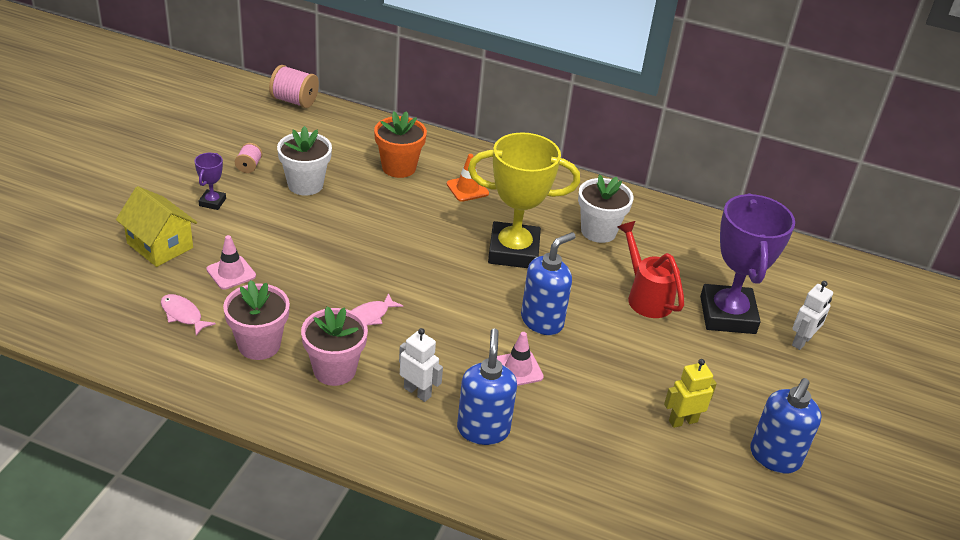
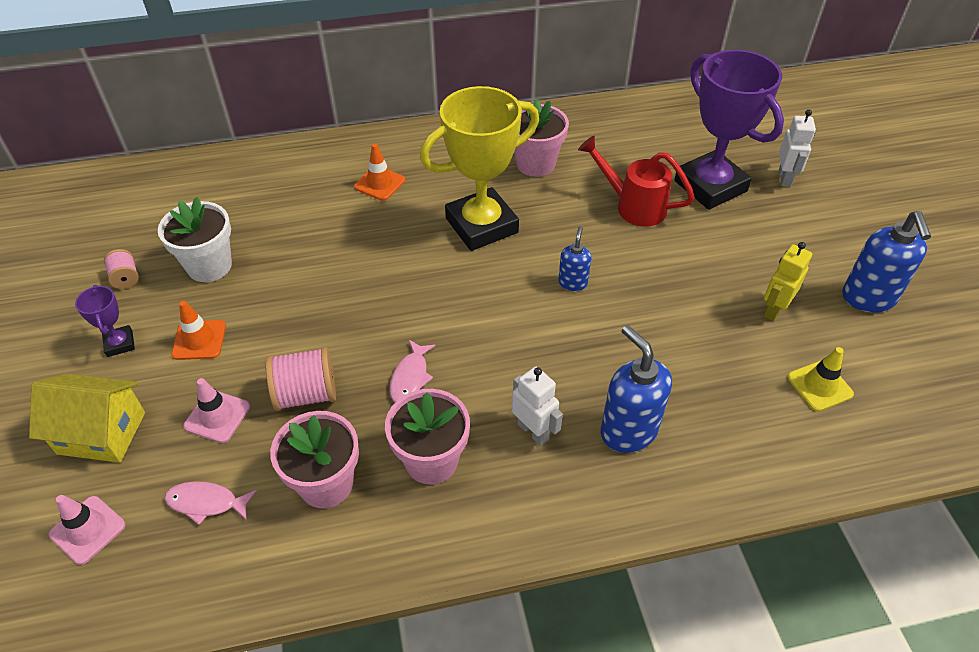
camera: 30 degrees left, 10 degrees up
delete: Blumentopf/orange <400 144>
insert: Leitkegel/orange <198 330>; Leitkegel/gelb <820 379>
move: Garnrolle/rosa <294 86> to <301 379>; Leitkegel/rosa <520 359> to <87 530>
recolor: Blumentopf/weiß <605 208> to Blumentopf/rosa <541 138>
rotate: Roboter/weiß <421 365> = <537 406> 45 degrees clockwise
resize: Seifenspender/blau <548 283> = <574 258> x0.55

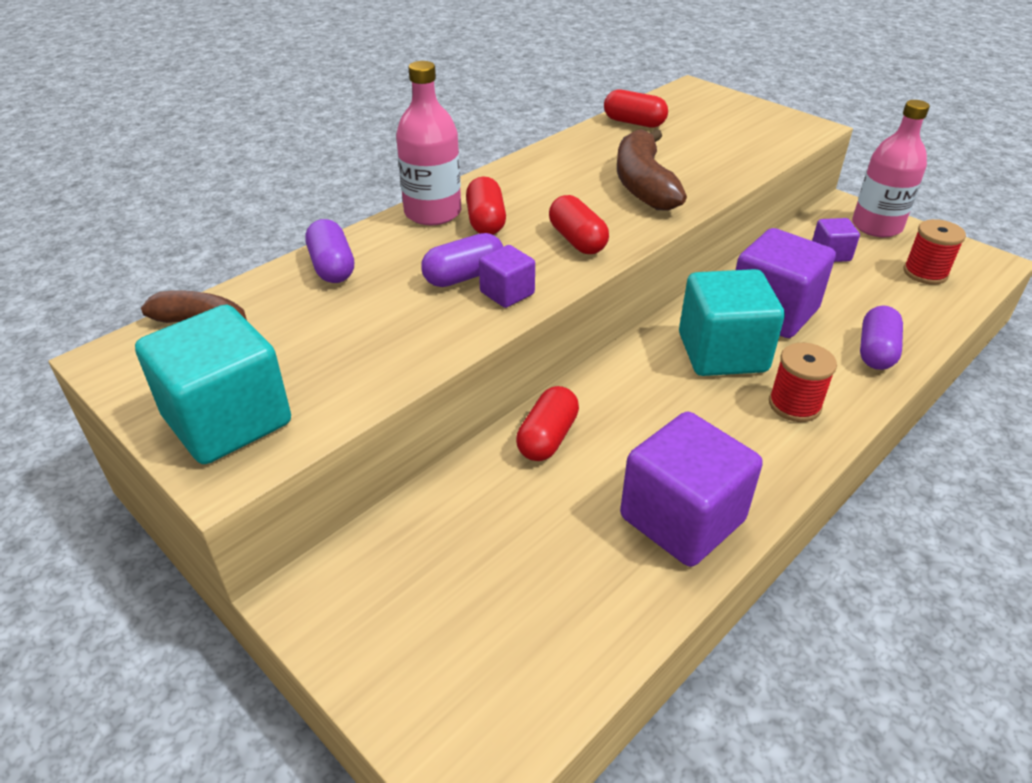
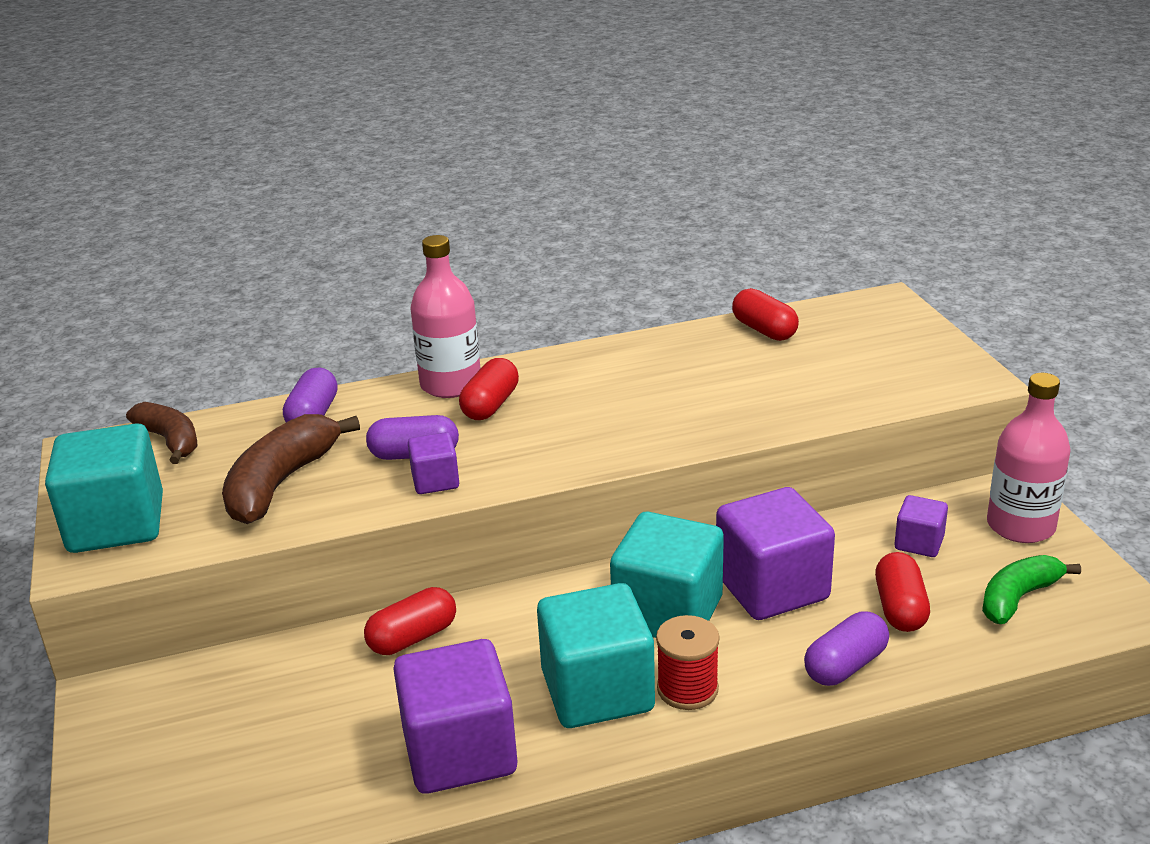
camera: 30 degrees right, 10 degrees down
insert: Kubus/türkis <596 655>
move: Kapsel/rot <579 224> to <902 592>; Banane/braun <652 170> to <291 469>
replace: Garnrolle/rot <934 252> to Banane/grün <1031 589>

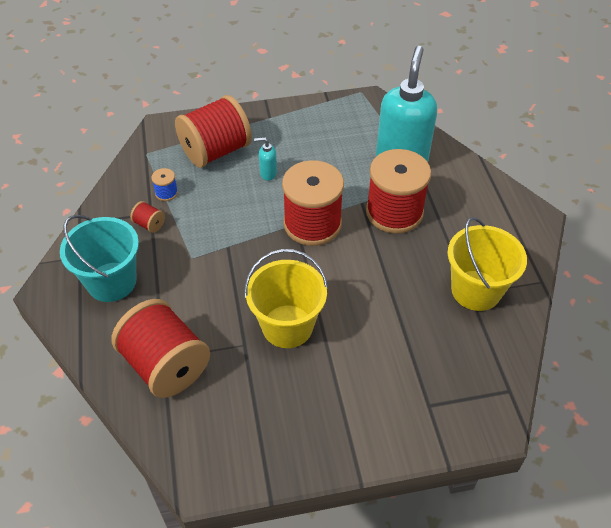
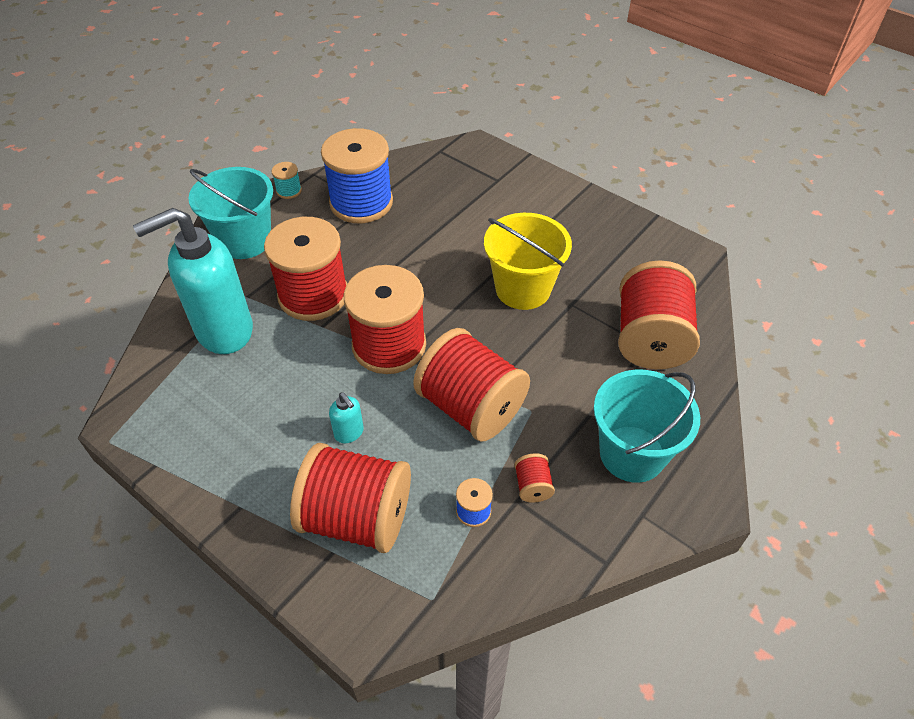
camera: 130 degrees left, 0 degrees up
insert: Eimer/türkis <230 213>; Garnrolle/türkis <287 180>; Garnrolle/rot <471 385>
replace: Eimer/gelb <487 264> to Garnrolle/blau <357 175>

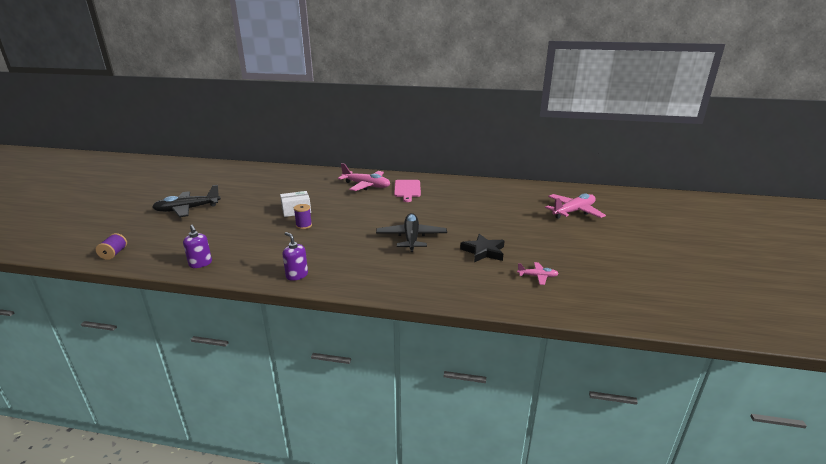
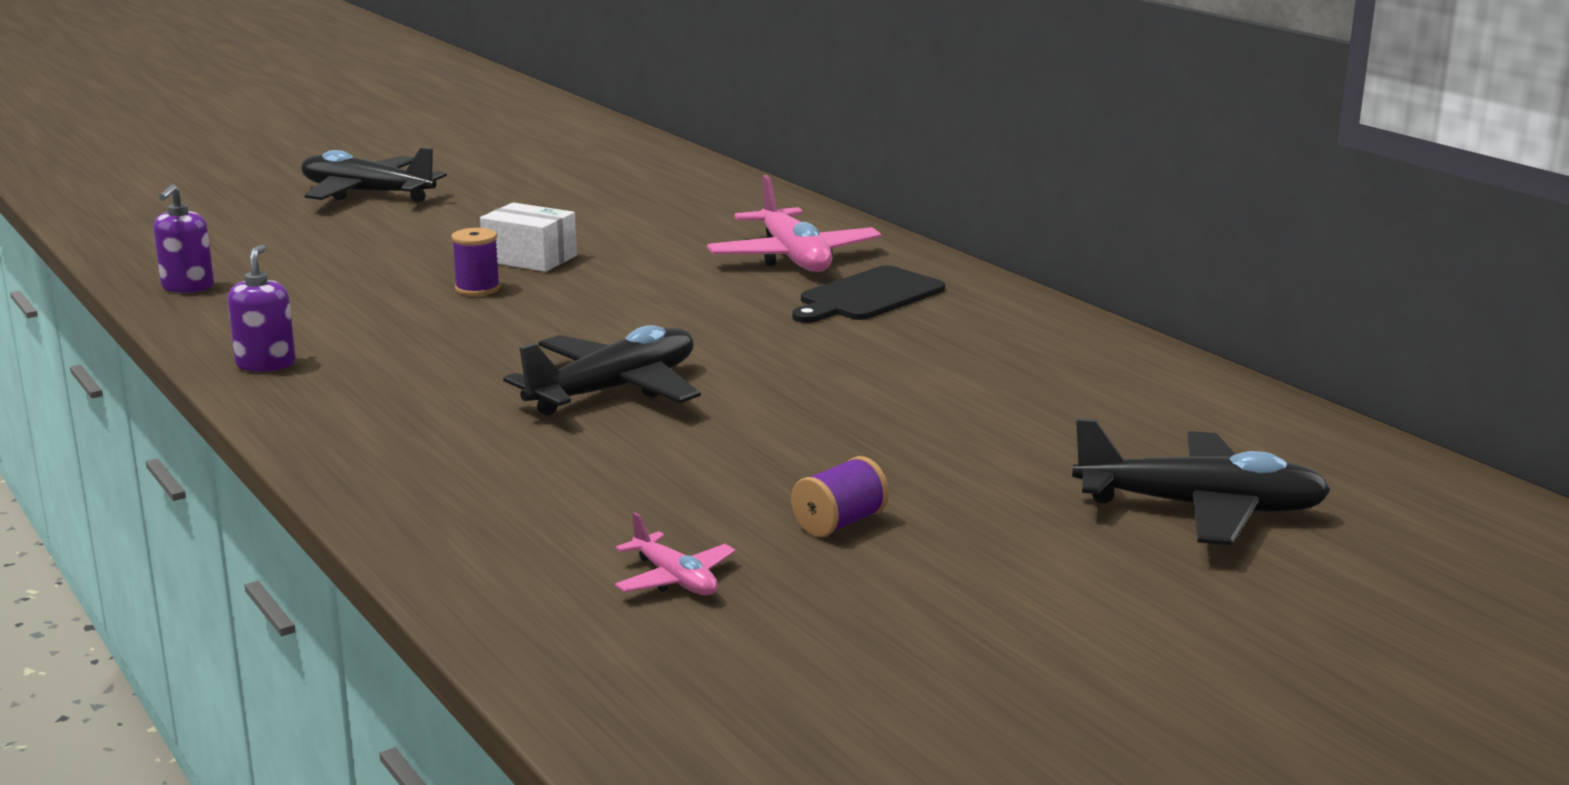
camera: 45 degrees right, 5 degrees down
delete: Stern/schwarz <482 248>
move: Garnrolle/lila <111 246> to <840 496>
recolor: Schneidebrett/rosa <407 191> to Schneidebrett/schwarz <868 294>; Flugzeug/rosa <575 206> to Flugzeug/schwarz <1202 481>

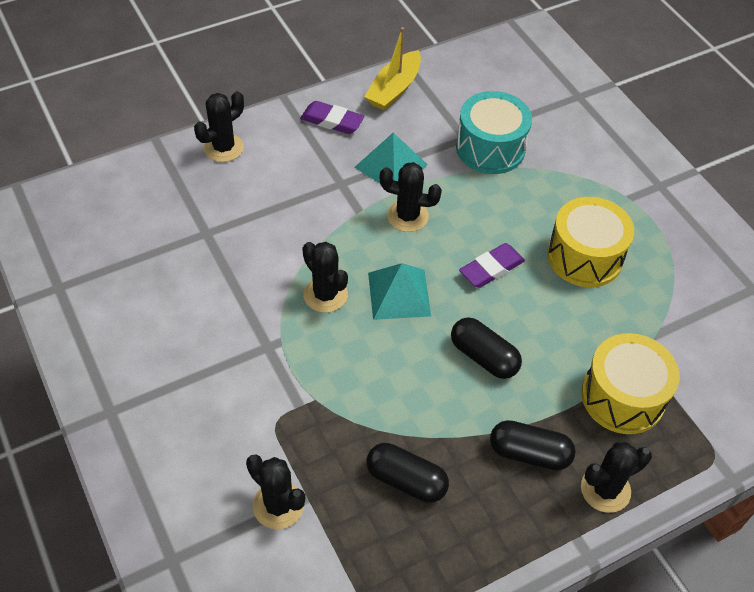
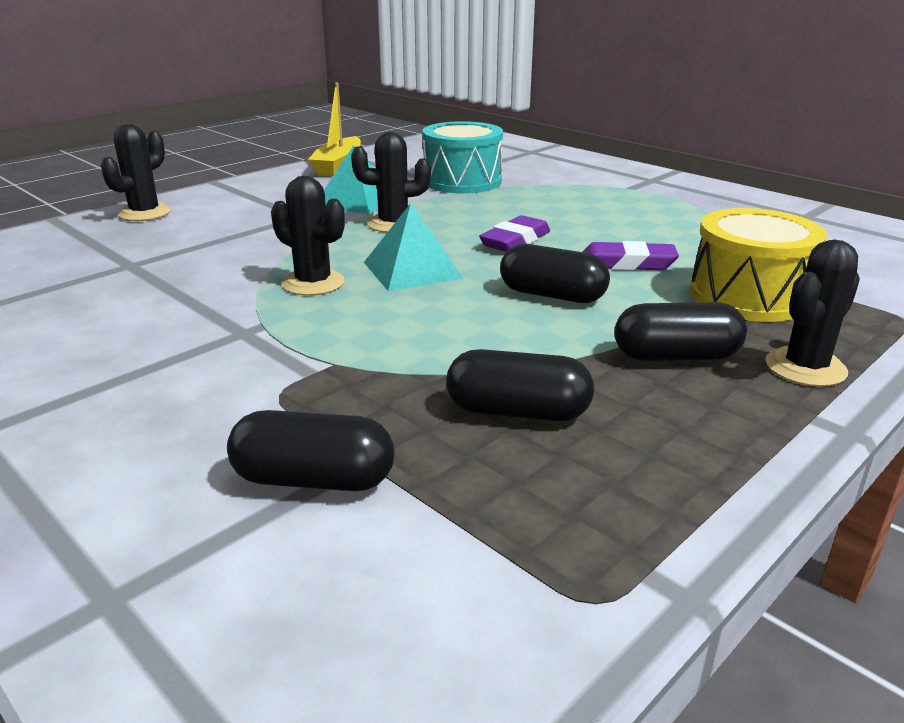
camera: 15 degrees left, 25 degrees down
delete: Trommel/gelb <590 242>
move: Radiergummi/lila <332 117> to <630 255>
replace: Kaktus/schwarz <275 491> to Kapsel/schwarz <310 450>

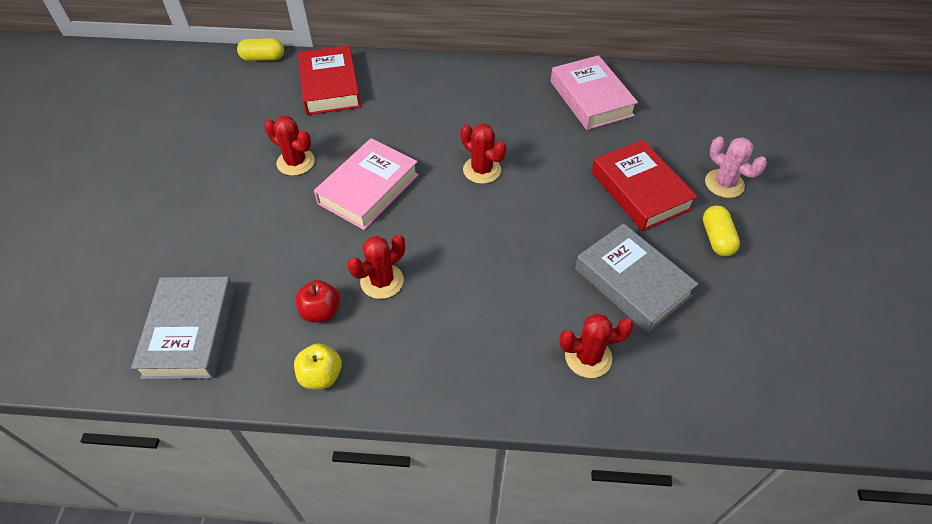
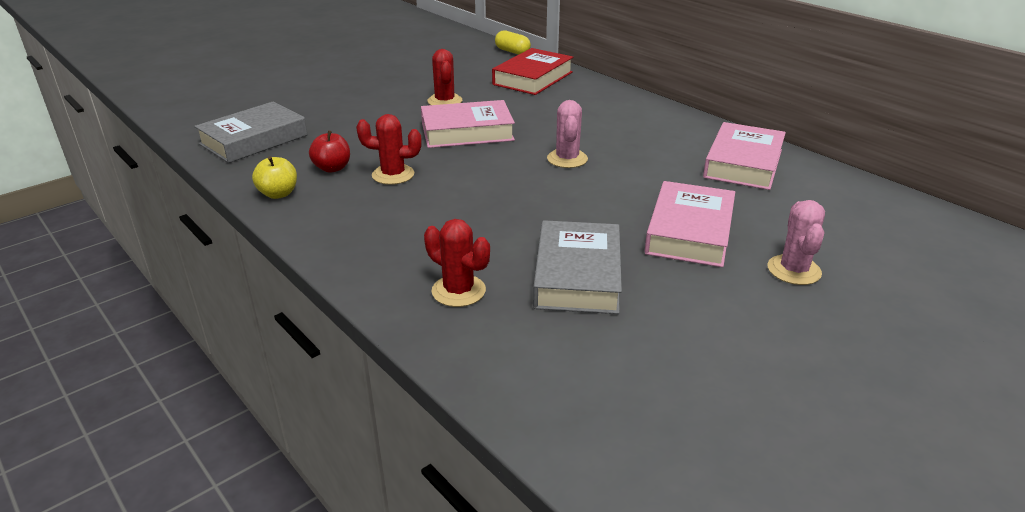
camera: 45 degrees right, 20 degrees down
delete: Kapsel/gelb <721 231>
recolor: Kaktus/rot <483 153> to Kaktus/rosa <567 134>; Buch/rot <644 185> to Buch/rosa <689 224>

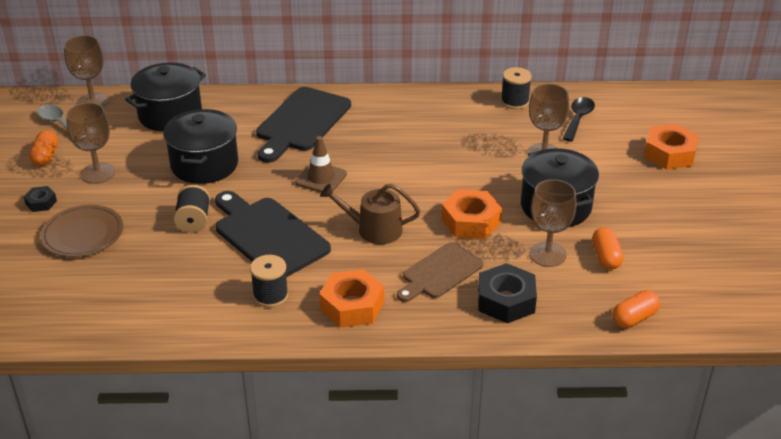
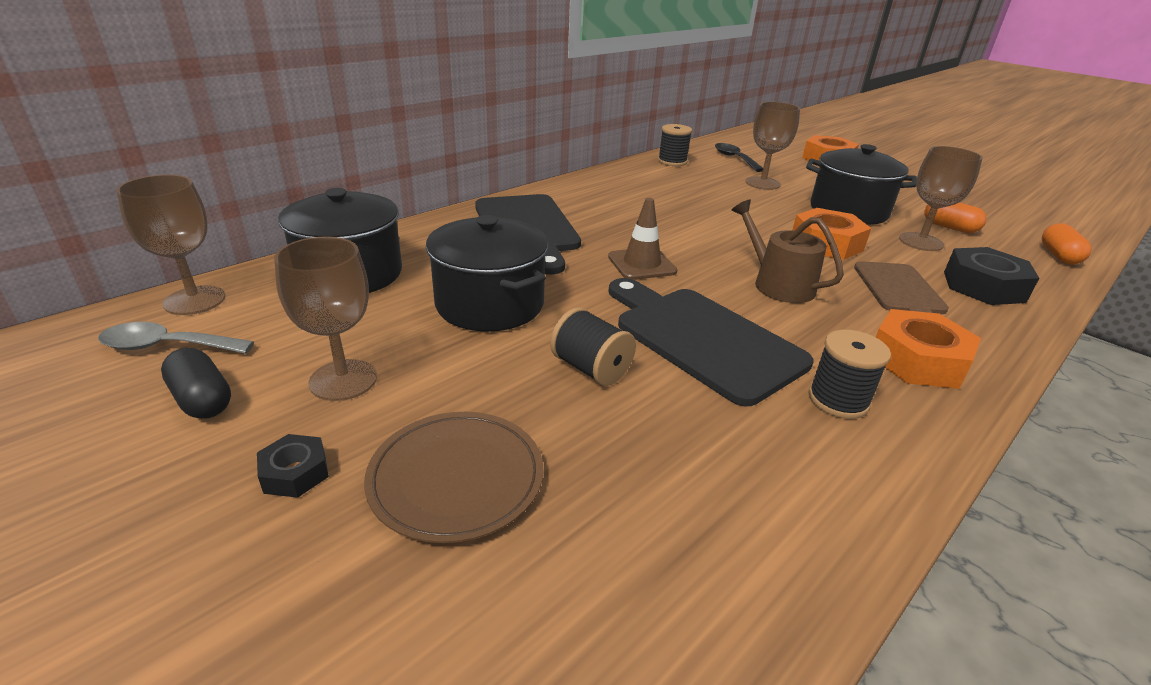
camera: 45 degrees left, 5 degrees down
recolor: Kapsel/orange <43 148> to Kapsel/schwarz <196 383>
rotate: Schneidebrett/schwarz <273 234> = <710 342> 45 degrees clockwise; Gießkanne/braun <370 214> = <787 251> 90 degrees clockwise

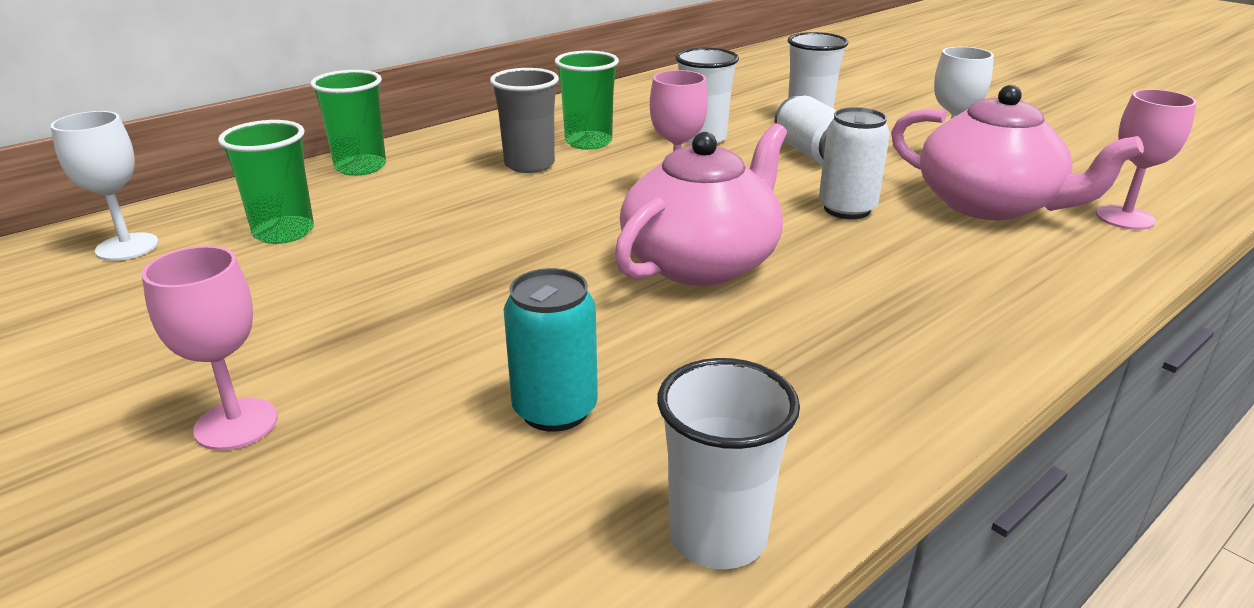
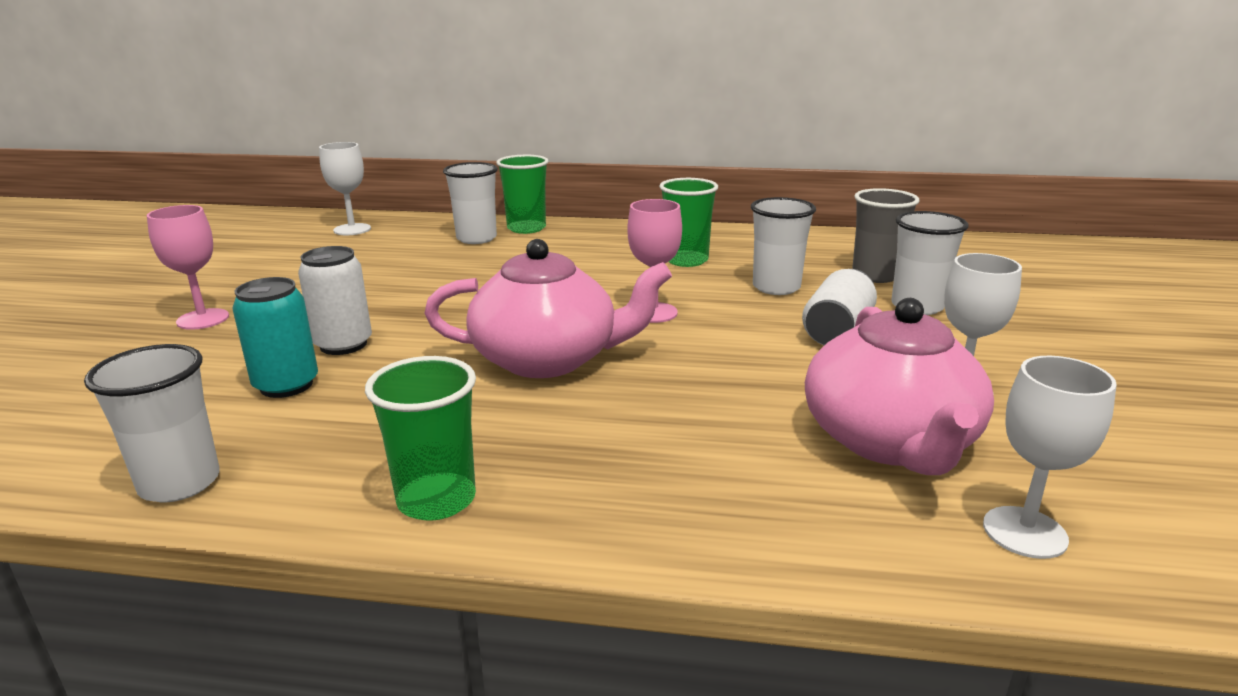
camera: 50 degrees right, 5 degrees down
insert: Becher/weiß <470 203>
move: Becher/grün <266 182> to <420 438>; Becher/grau <524 120> to <885 235>; Dose/weiß <854 163> to <335 300>
recolor: Kelch/rosa <1146 159> to Kelch/weiß <1050 457>

